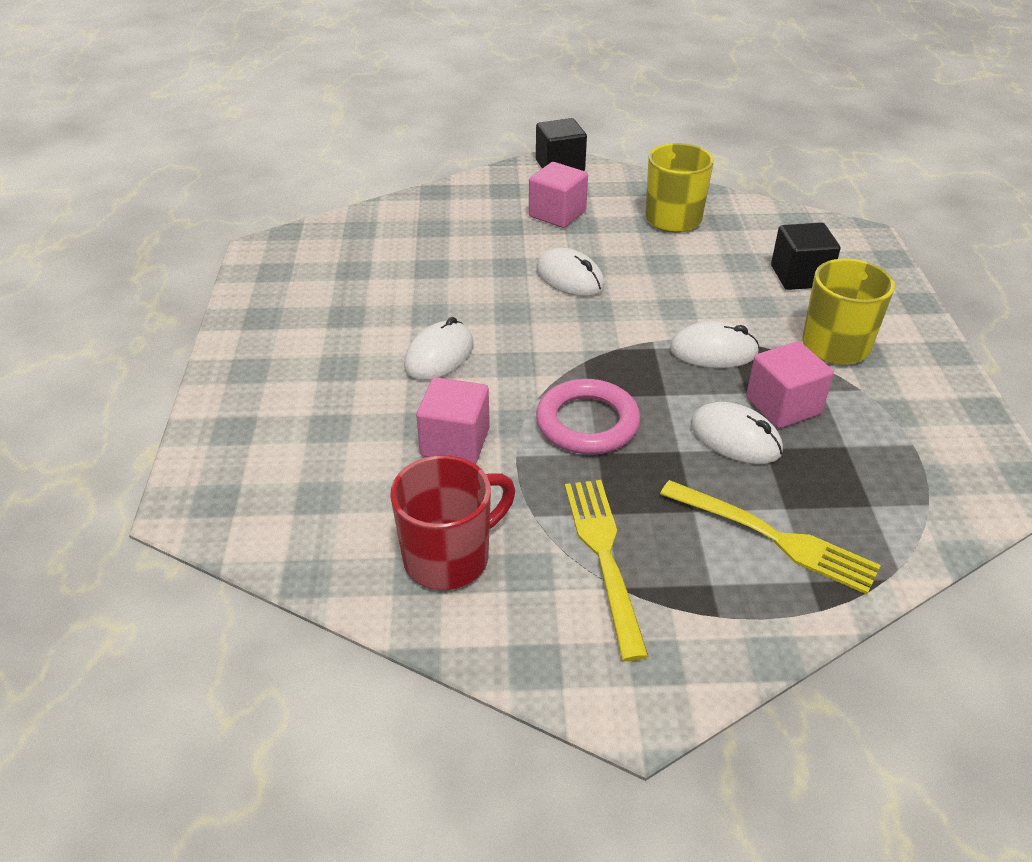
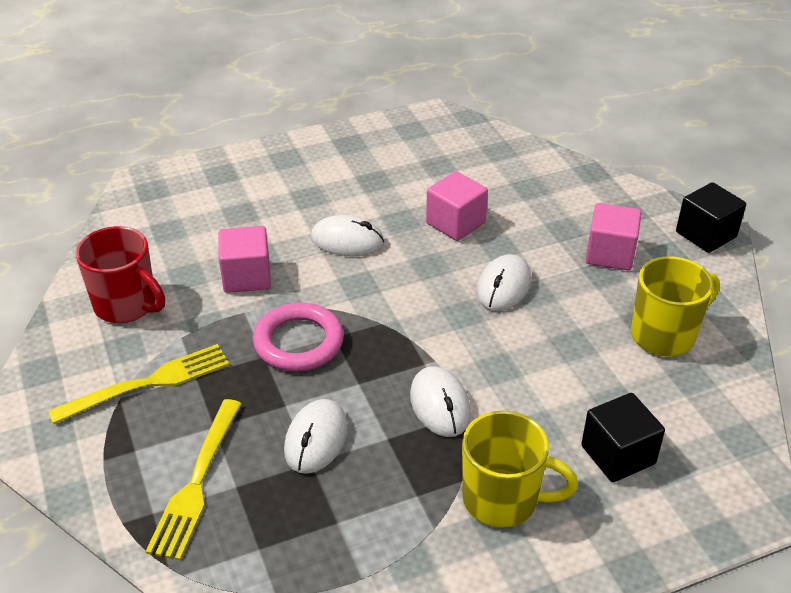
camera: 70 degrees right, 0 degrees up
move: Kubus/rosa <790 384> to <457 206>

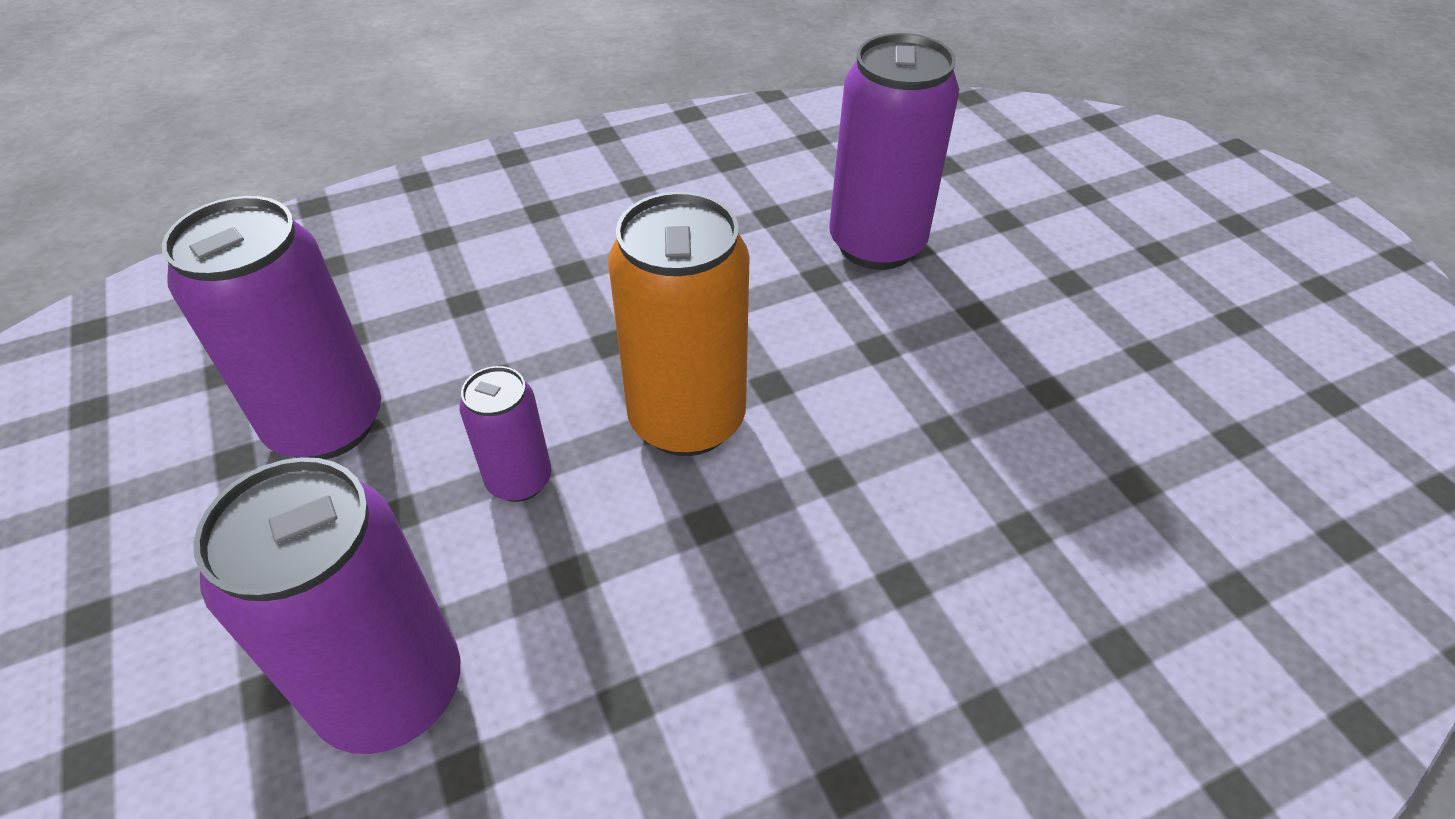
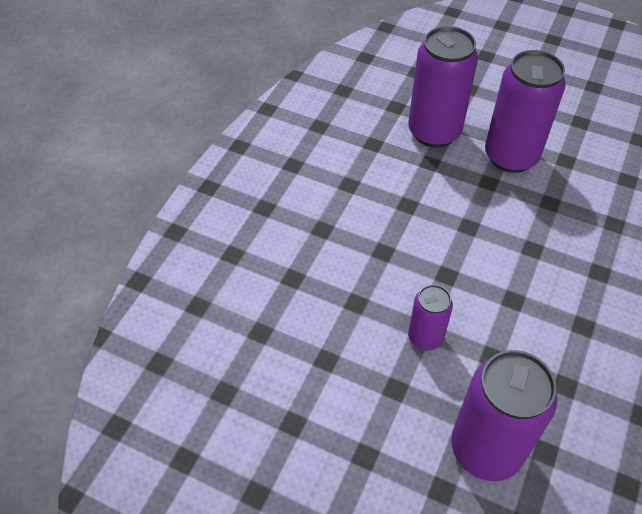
camera: 40 degrees left, 5 degrees up
delete: Dose/orange <679 324>
move: Dose/lila <271 328> to <525 111>

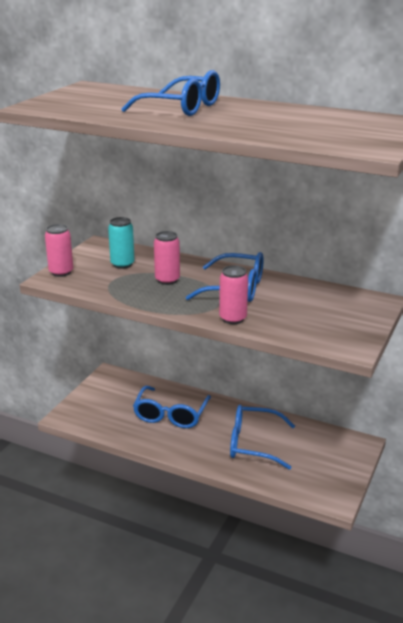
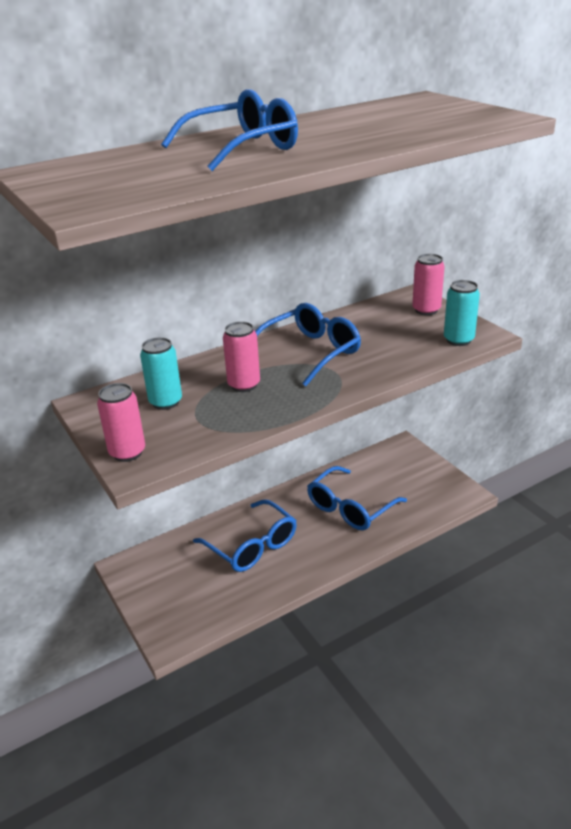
camera: 55 degrees left, 5 degrees up
insert: Dose/türkis <462 313>
move: Dose/rosa <233 294> to <428 284>

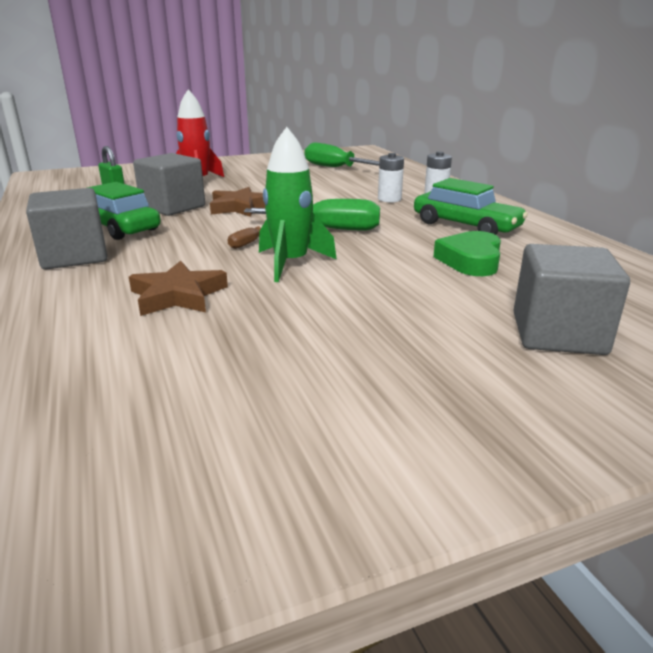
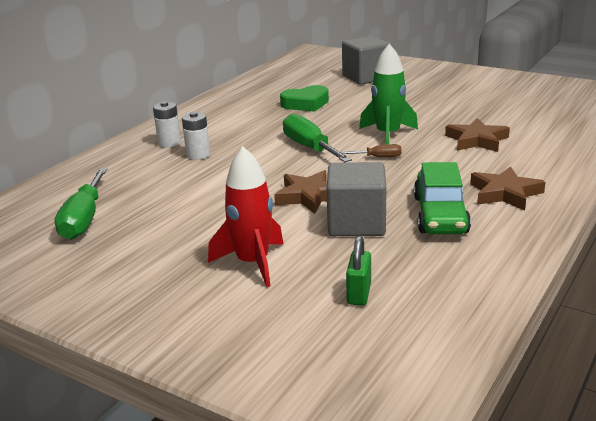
camera: 125 degrees left, 0 degrees up
delete: Auto/grün <471 206>
replace: Kubus/grau <66 228> to Stern/braun <507 188>

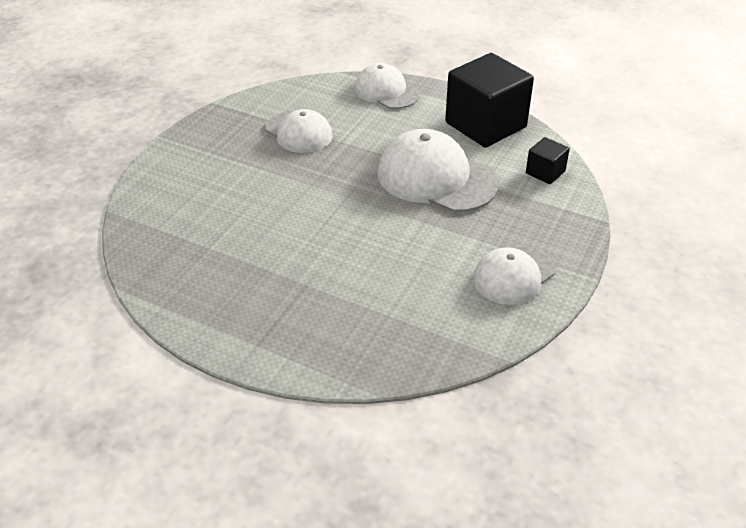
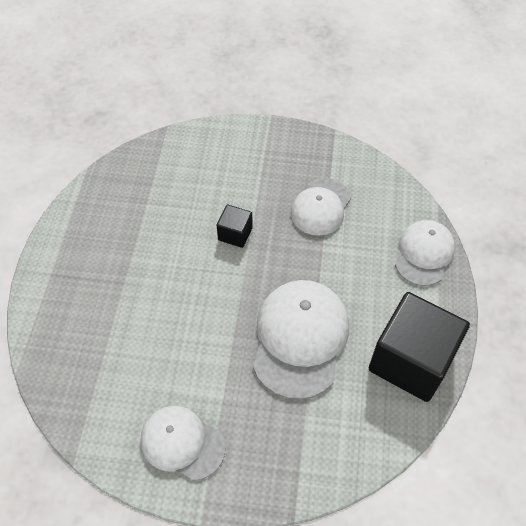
camera: 70 degrees right, 15 degrees up
move: Kubus/schwarz <548 160> to <235 226>

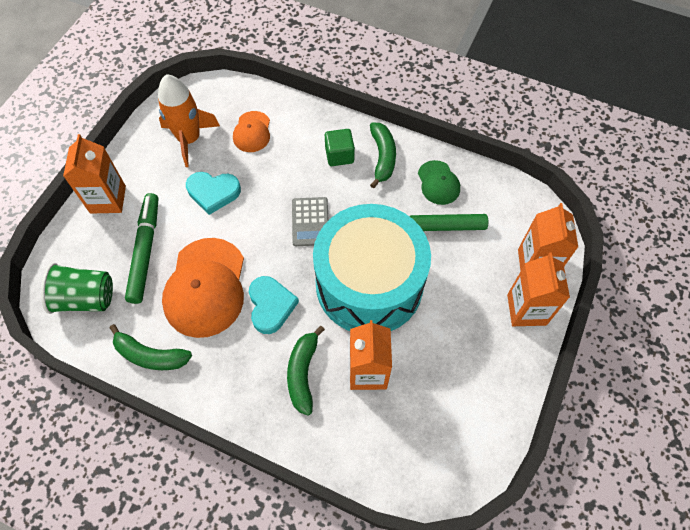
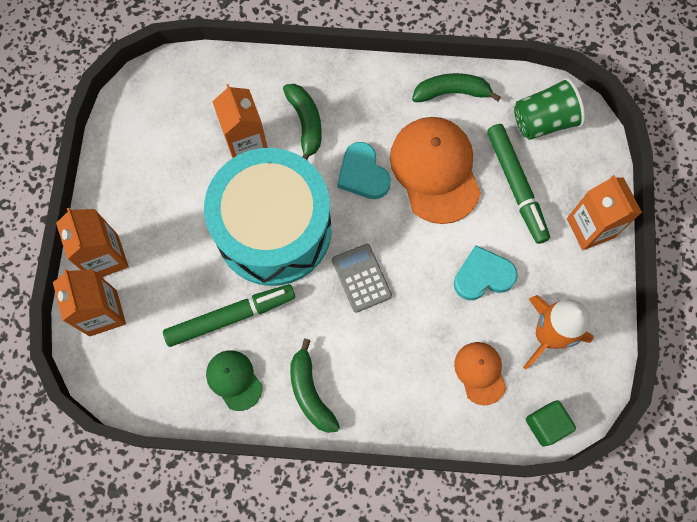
camera: 160 degrees right, 10 degrees up
move: Kubus/grün <340 147> to <551 423>

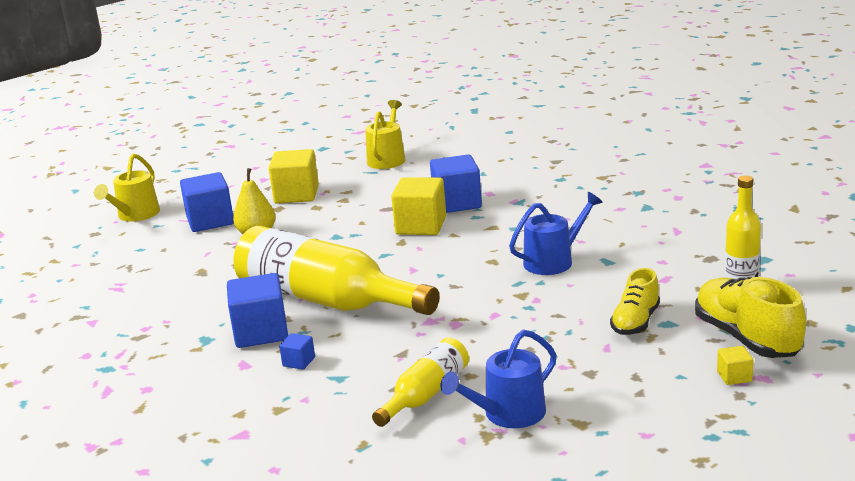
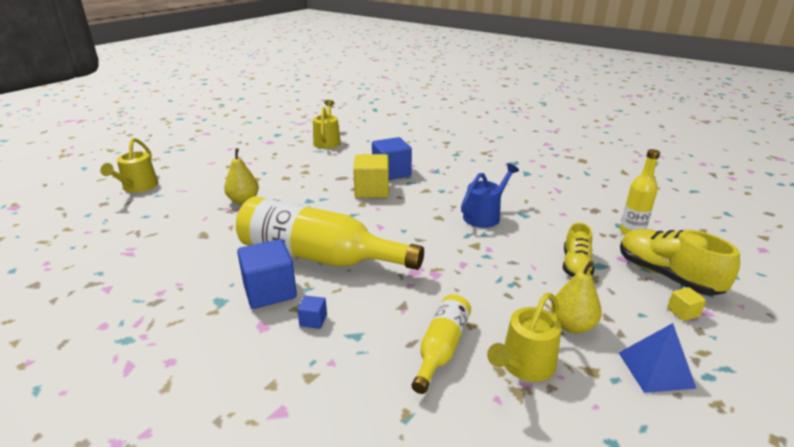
camera: 15 degrees left, 5 degrees up
delete: Kubus/blau <207 202>; Kubus/gelb <294 176>
insert: Birne/gelb <576 297>; Pyramide/blau <658 358>
recolor: Gießkanne/blau <499 379> to Gießkanne/gelb <524 337>

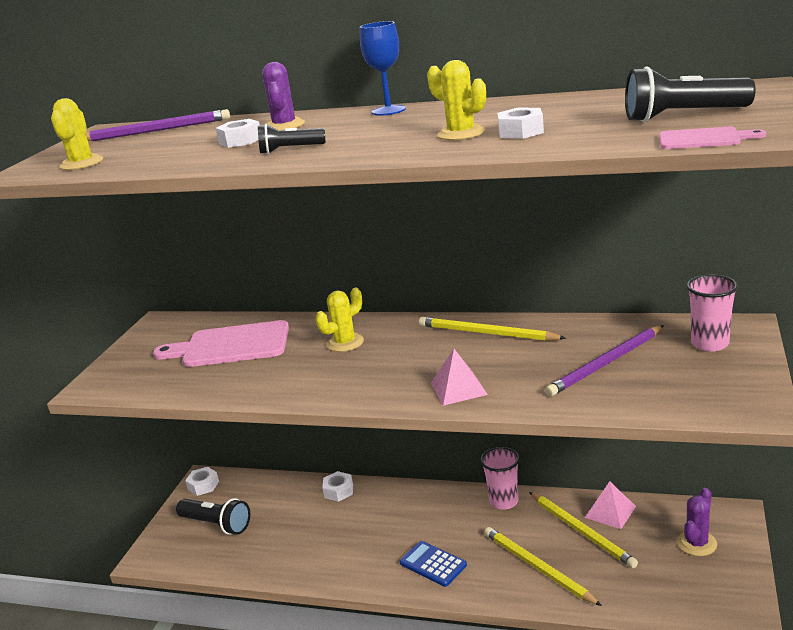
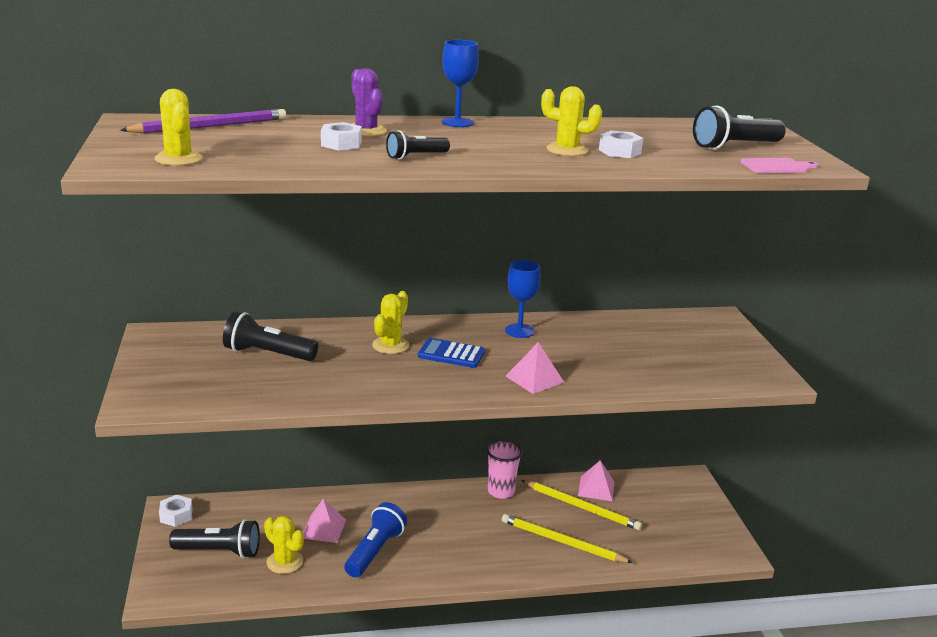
camera: 30 degrees left, 0 degrees up
delete: Sechskantmutter/weiß <337 486>; Bleistift/lila <604 360>; Kaktus/lila <697 522>; Becher/rosa <712 313>
insert: Kaktus/gelb <284 545>; Pyramide/rosa <324 521>; Taschenlampe/blau <375 540>
move: Taschenrechner/blau <433 564> to <451 353>
replace: Schneidebrett/rosa <221 343> to Taschenlampe/schwarz <270 336>; Bleistift/gelb <492 329> to Kelch/blau <523 299>

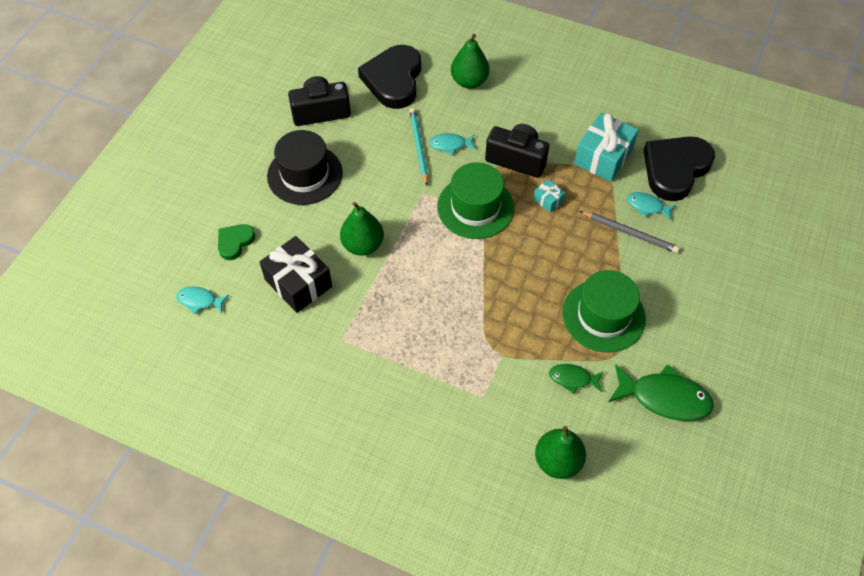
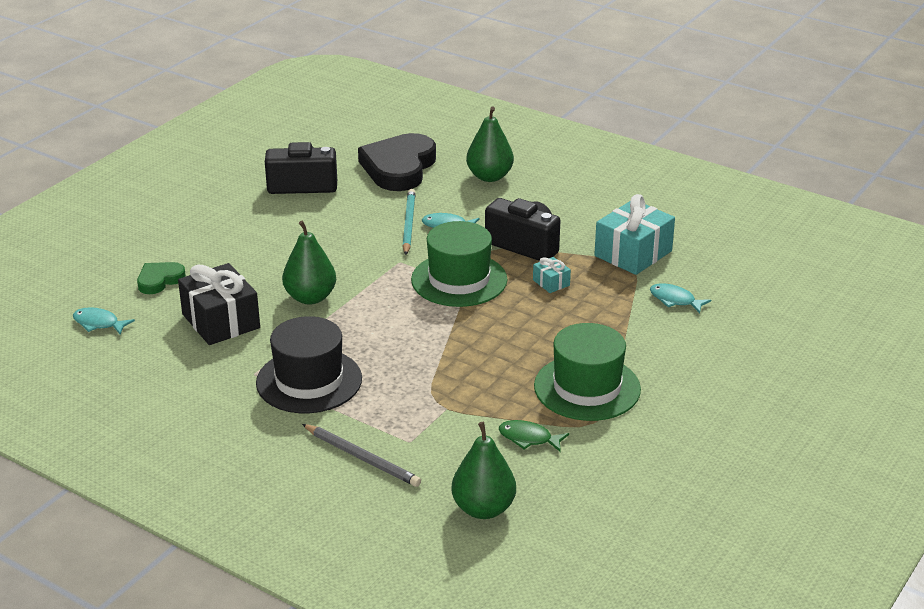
camera: 10 degrees right, 25 degrees down
delete: Fisch/grün <661 392>; Herz/schwarz <679 168>
move: Hut/schwarz <305 167> to <309 364>; Bleistift/grau <629 232> to <361 455>

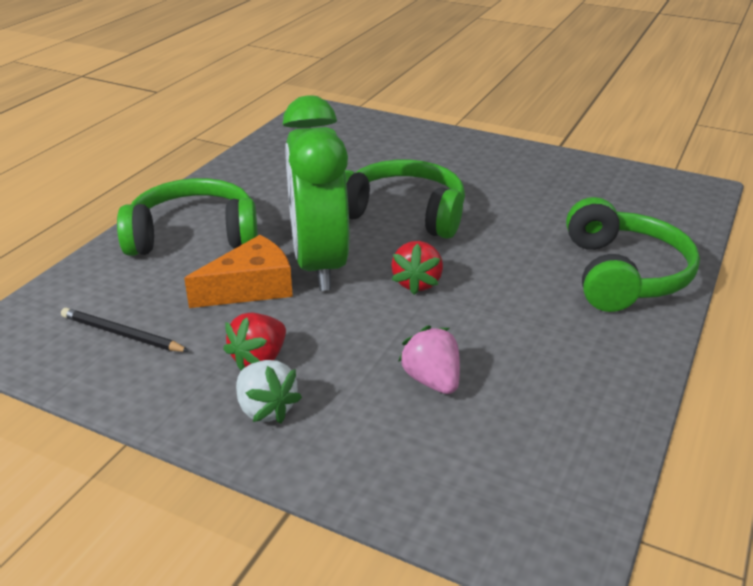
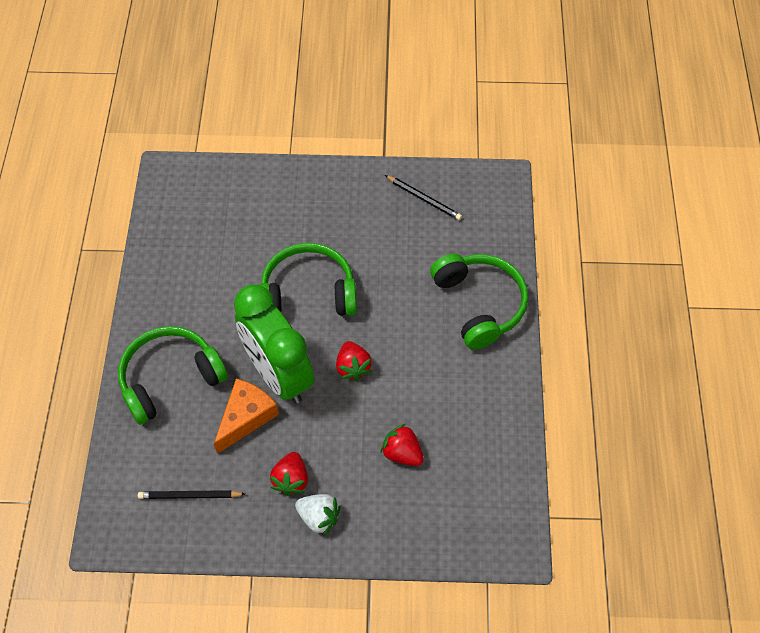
camera: 25 degrees left, 25 degrees up
insert: Bleistift/schwarz <423 197>
recolor: Erdbeere/rosa <429 360> to Erdbeere/rot <402 445>

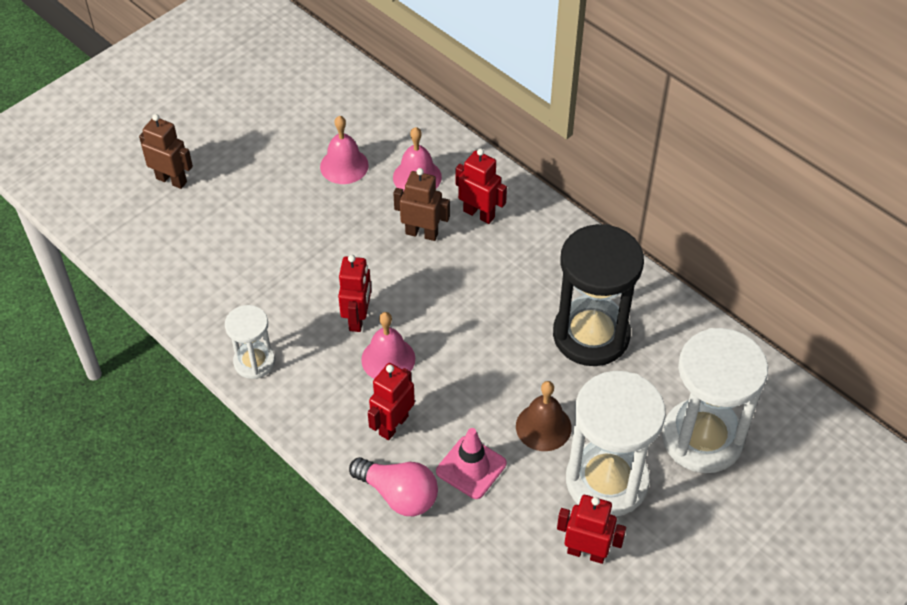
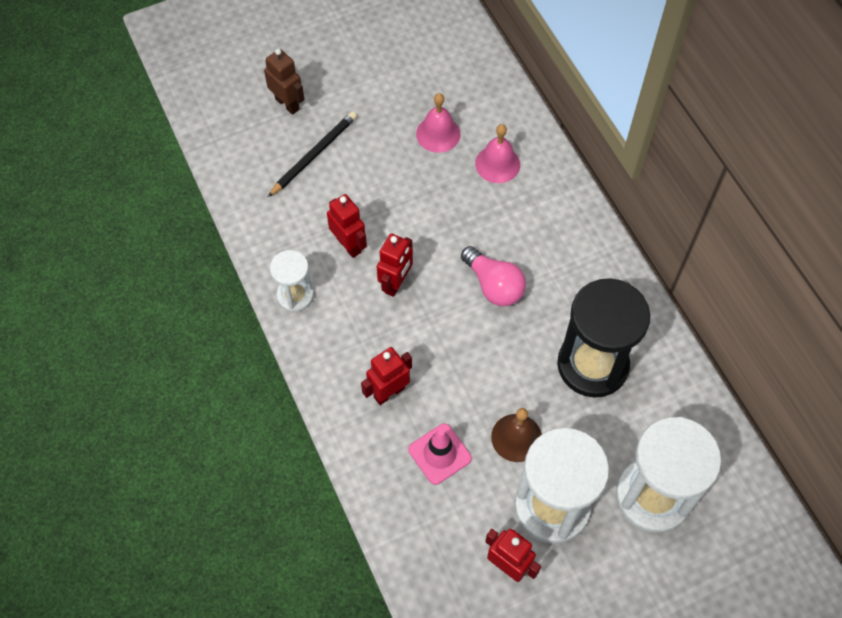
camera: 20 degrees right, 10 degrees up
delete: Glocke/rosa <388 345>; Roboter/braun <421 204>
insert: Bleistift/schwarz <312 154>
move: Glühbirne/rosa <393 486> to <493 276>; Roboter/rot <481 186> to <347 226>

